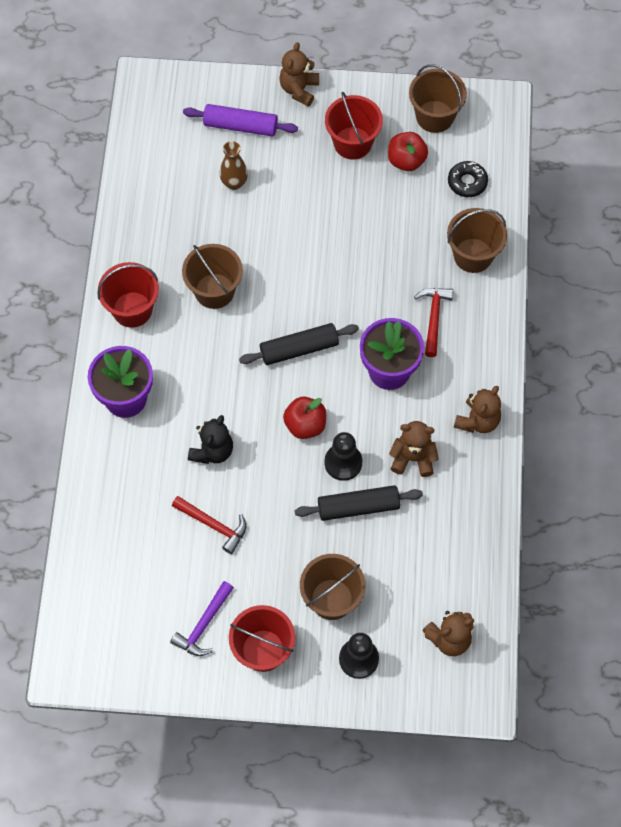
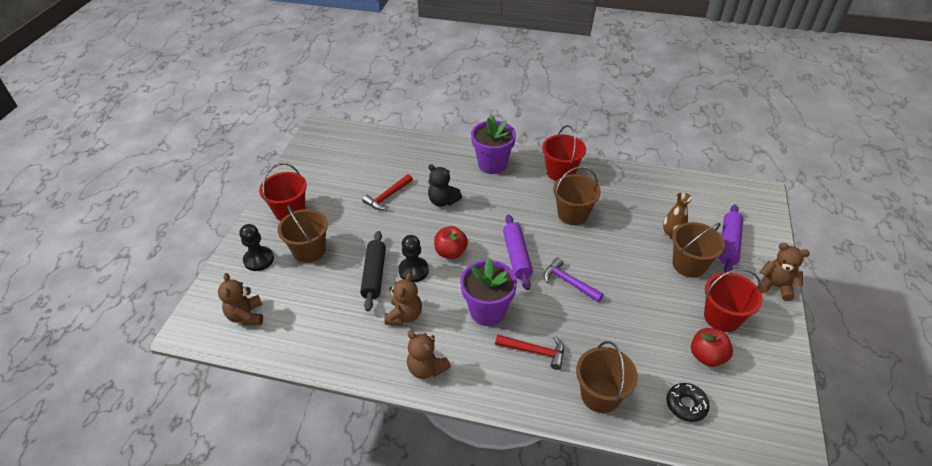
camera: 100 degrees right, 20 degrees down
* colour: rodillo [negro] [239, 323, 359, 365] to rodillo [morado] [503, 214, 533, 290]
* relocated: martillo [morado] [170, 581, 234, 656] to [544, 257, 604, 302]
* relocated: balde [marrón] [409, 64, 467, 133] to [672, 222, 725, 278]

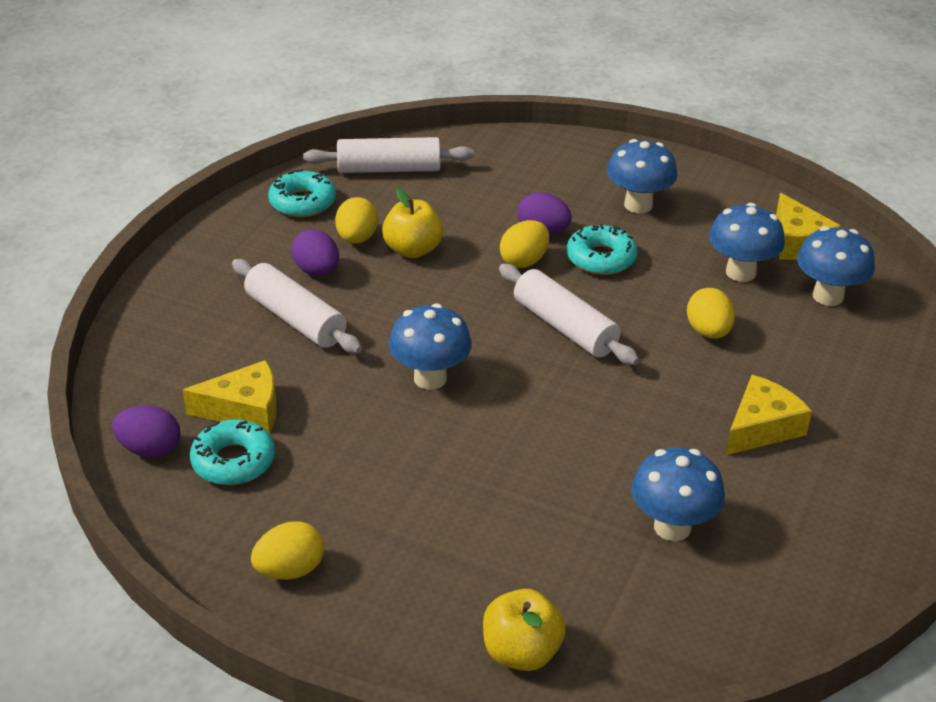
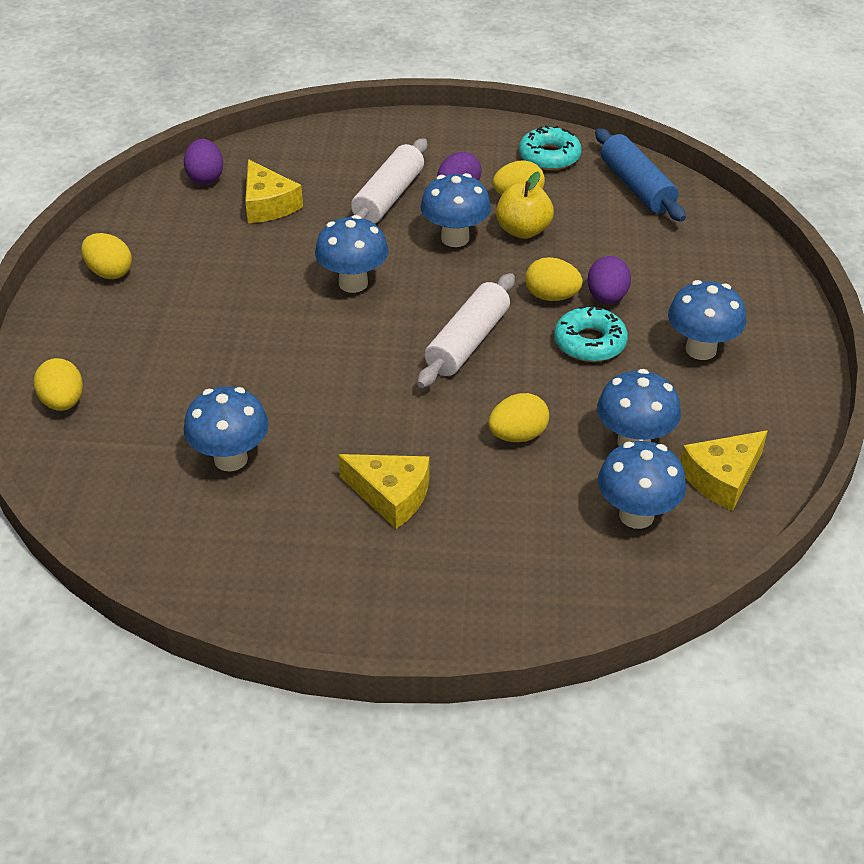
camera: 70 degrees right, 5 degrees up
* exchanged: manzana [amarillo] [483, 589, 566, 671] to huevo [amarillo] [34, 358, 83, 411]
* appeared: seta [azul] [420, 173, 491, 247]
* colour: rodillo [blanco] [303, 137, 474, 173] to rodillo [azul] [595, 128, 686, 222]
* missing: rosquilla [turquesa] [190, 420, 275, 485]

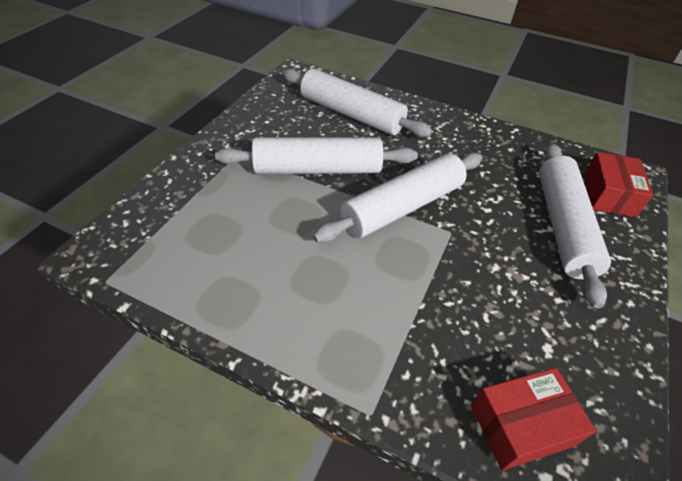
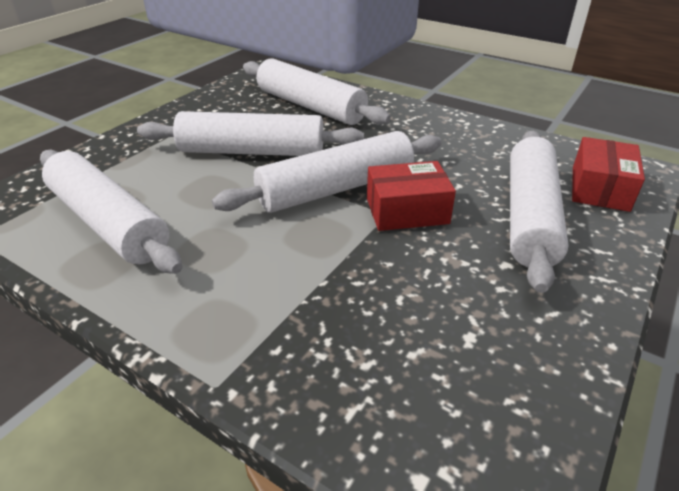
camera: 10 degrees right, 10 degrees down
* appeared: rodillo [blanco] [40, 150, 182, 274]
* relocated: caja [rojo] [471, 367, 597, 470] to [367, 161, 456, 231]

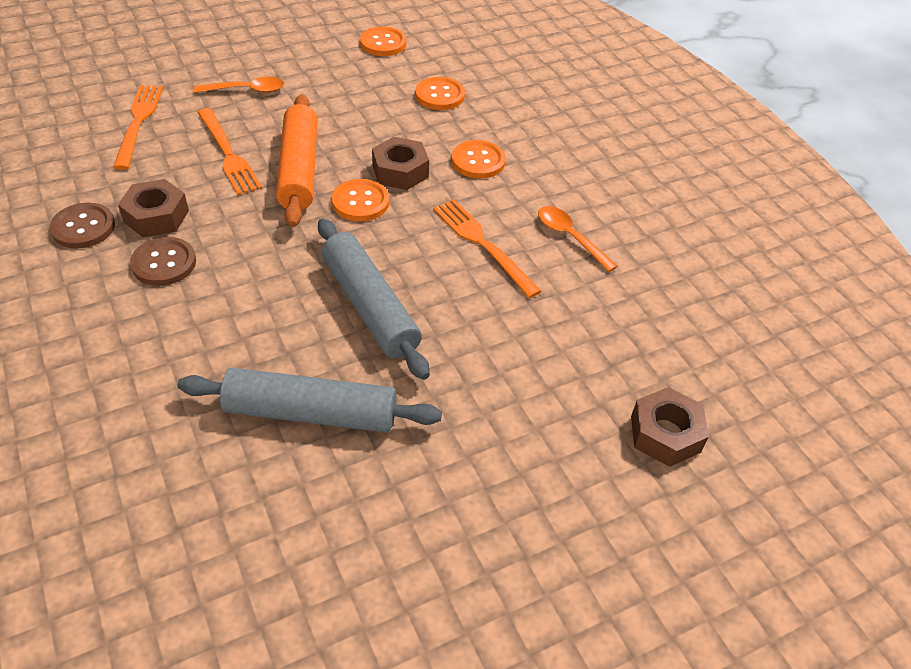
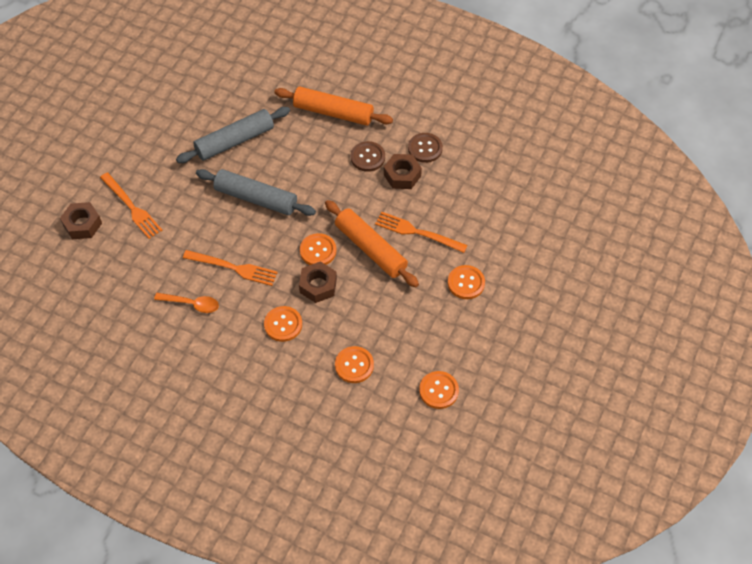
camera: 145 degrees right, 10 degrees up
* relocated: tenedor [naranja] [113, 85, 163, 170] to [100, 172, 162, 239]
* appeared: rodillo [naranja] [274, 87, 393, 126]
* exchanged: cuchara [naranja] [194, 77, 284, 93] to botón [naranja] [448, 265, 485, 299]

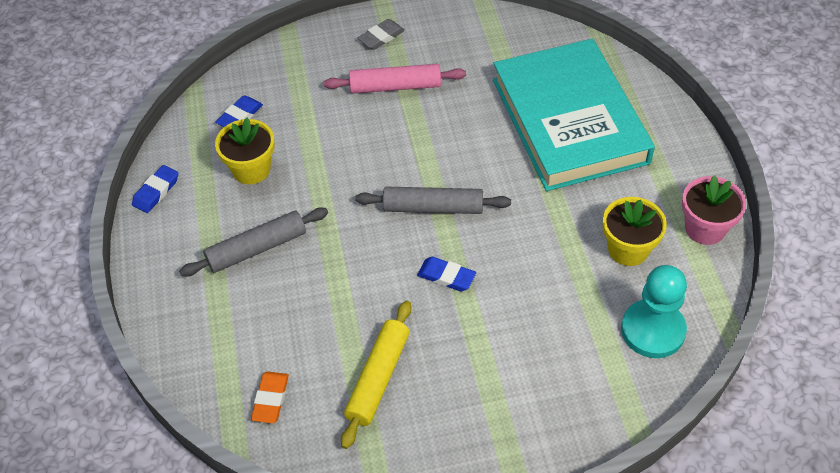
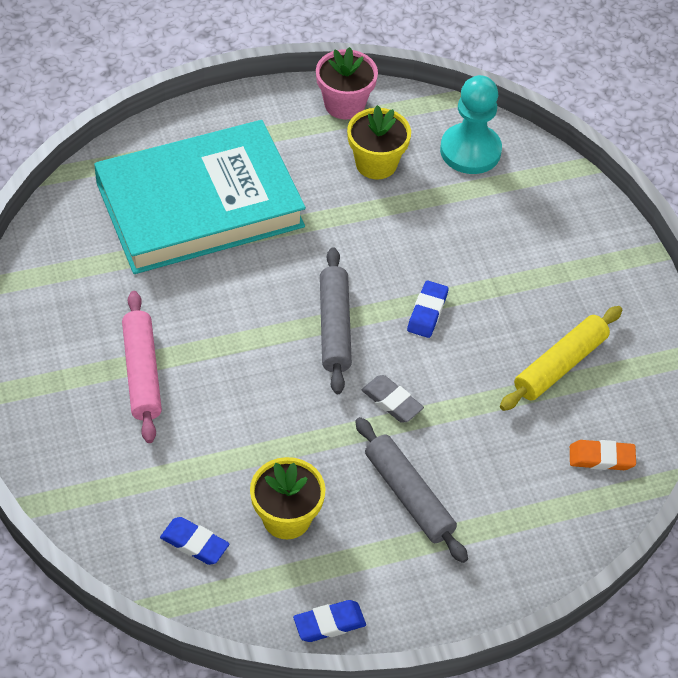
camera: 100 degrees left, 0 degrees up
* spun: goma de borrar [azul] [132, 165, 178, 213] = [293, 600, 366, 642] 45 degrees counterclockwise
* relocated: goma de borrar [gris] [358, 19, 405, 50] to [362, 375, 424, 423]
* spun: rodillo [amarillo] [341, 301, 412, 449] = [500, 306, 622, 411] 60 degrees counterclockwise

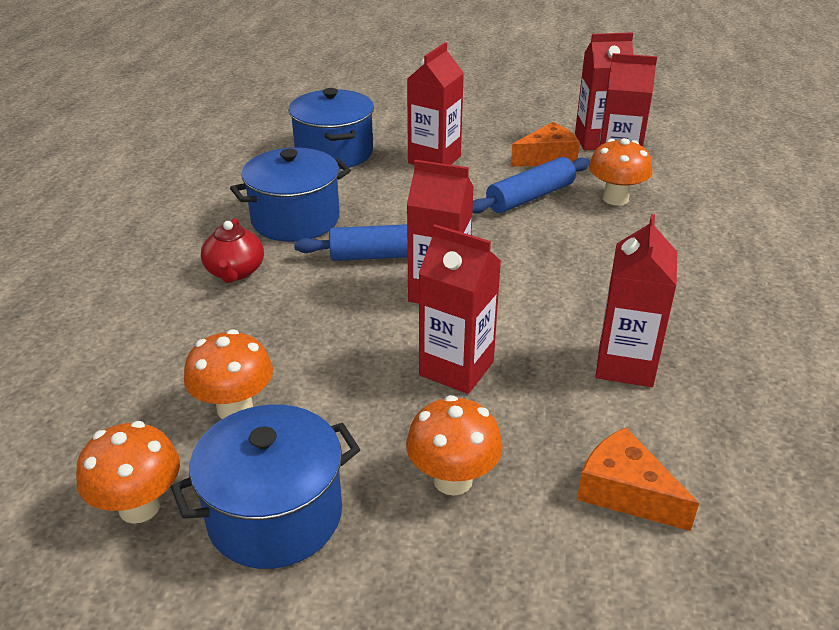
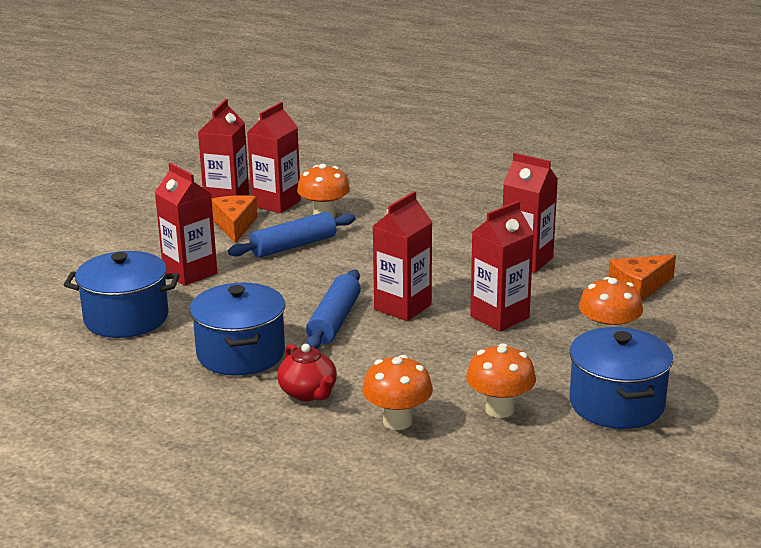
camera: 70 degrees left, 10 degrees down
* spun: rodillo [azul] [472, 157, 590, 214] = [228, 212, 355, 258] 75 degrees clockwise
* spun: tetera [rojo] [201, 218, 264, 283] = [277, 344, 337, 401] 45 degrees clockwise
* relocated: seta [naranja] [76, 421, 180, 524] to [362, 355, 433, 430]

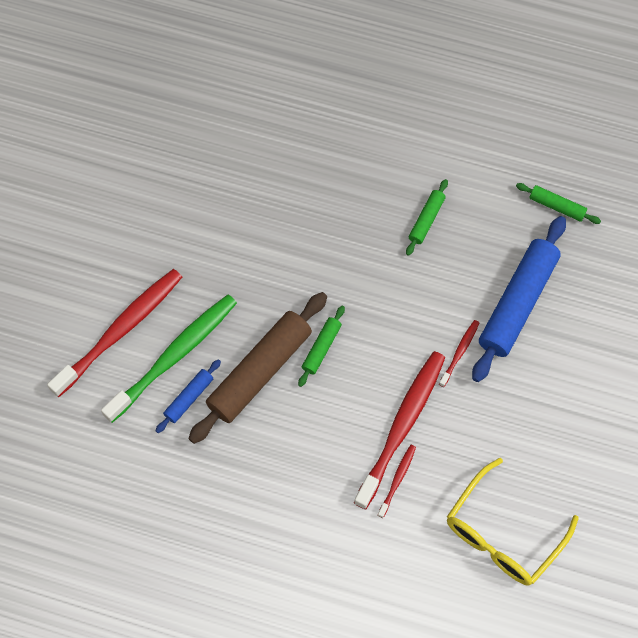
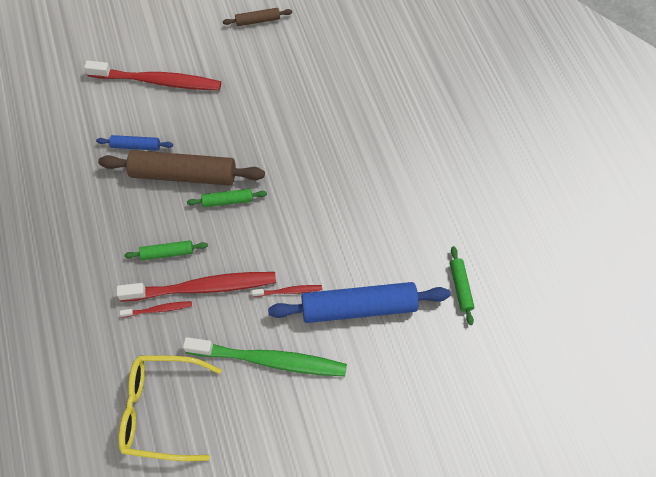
camera: 55 degrees right, 5 degrees down
* relocated: rodillo [verde] [406, 179, 448, 256] to [124, 240, 208, 260]
* relocated: cepillo de dientes [verde] [101, 295, 237, 423] to [183, 337, 347, 376]
* appeared: rodillo [marrón] [223, 8, 292, 26]

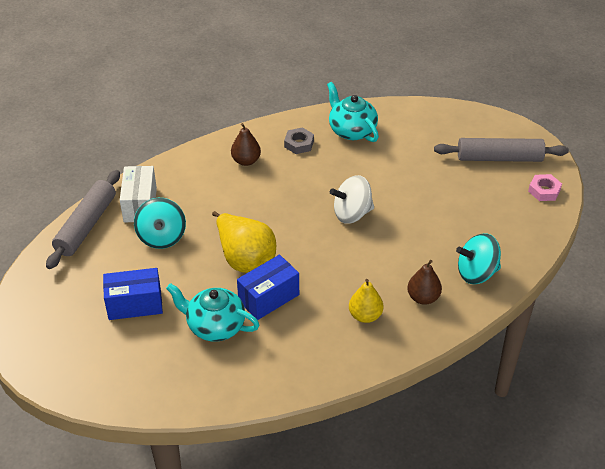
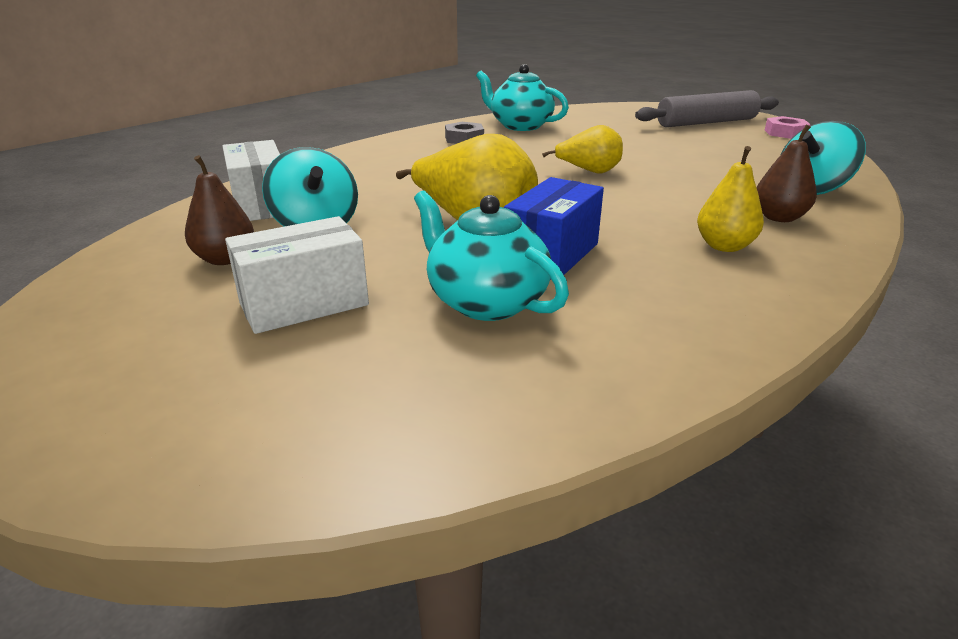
camera: 20 degrees left, 15 degrees down
* relocated: pera [marrón] [231, 123, 261, 166] to [185, 155, 254, 265]
* colour: caja [azul] [103, 268, 163, 320] to caja [blanco] [225, 216, 369, 334]
* spun: tetera [turquesa] [166, 283, 259, 342] = [414, 190, 569, 321] 45 degrees clockwise
* exchanged: peonza [blanco] [330, 175, 374, 224] to pera [amarillo] [542, 125, 623, 173]
* missing: rodillo [gris] [46, 170, 120, 269]

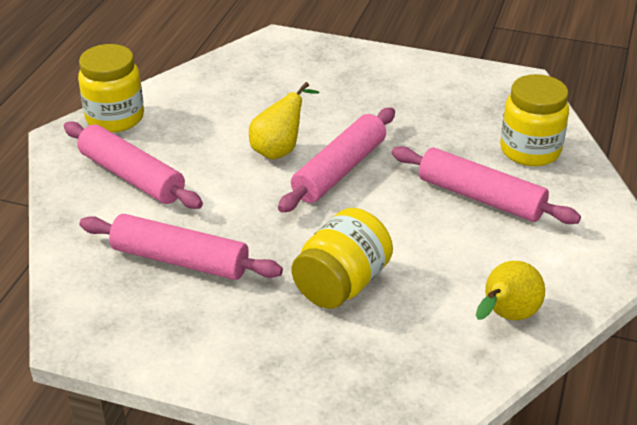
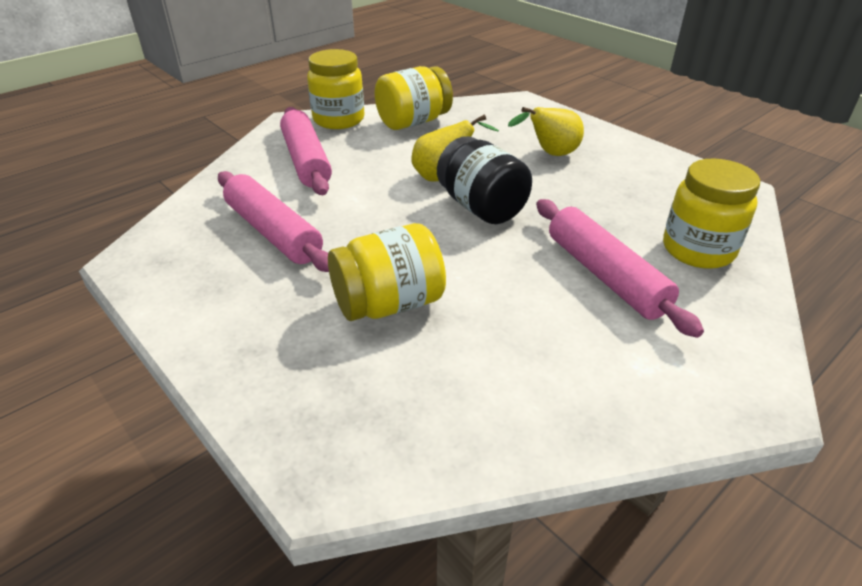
camera: 30 degrees right, 0 degrees up
* appeared: tarro [amarillo] [375, 66, 453, 130]
* exchanged: rodillo [rosa] [278, 108, 395, 213] to tarro [negro] [437, 136, 532, 224]
* relocated: pera [amarillo] [476, 261, 545, 320] to [508, 107, 584, 156]

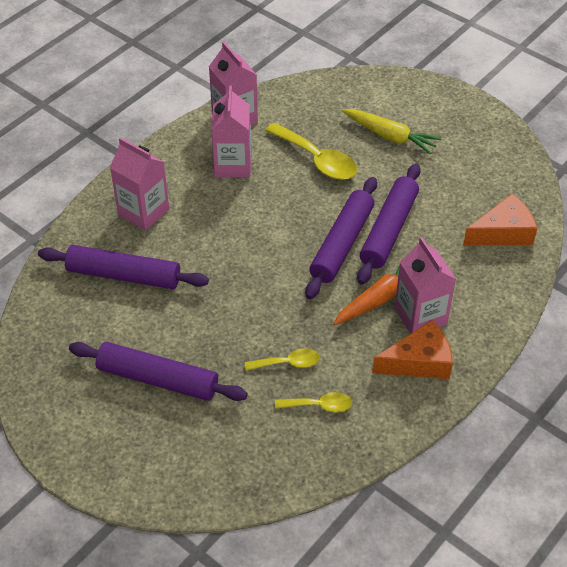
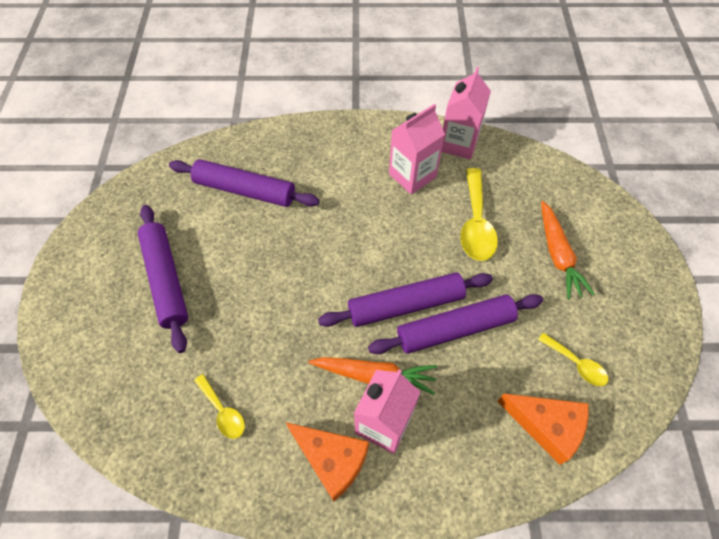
camera: 50 degrees right, 10 degrees up
* spun: rodillo [morado] [38, 245, 209, 289] = [169, 159, 320, 207] 45 degrees counterclockwise
* relocated: cuchara [amarillo] [245, 348, 320, 371] to [538, 333, 608, 386]
* colour: zanahoria [amarillo] [342, 109, 441, 154] to zanahoria [naranja] [541, 201, 595, 300]
* missing: cartón de leche [rosa] [110, 137, 169, 231]

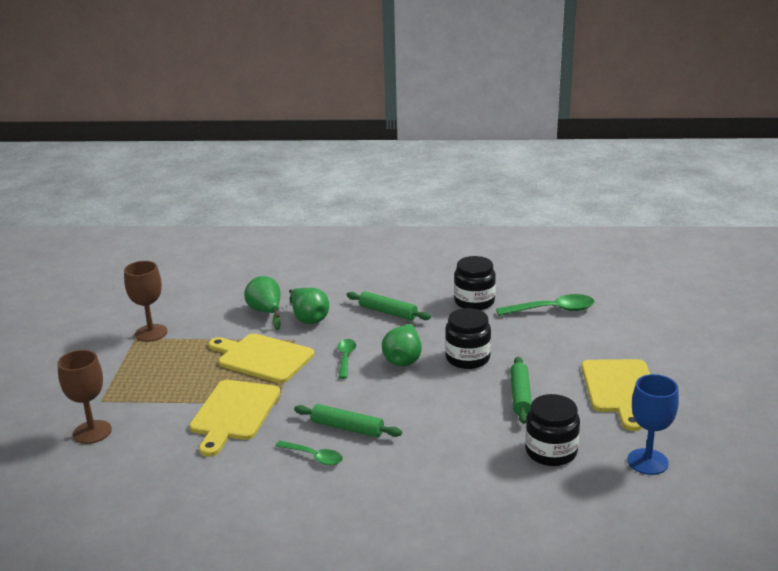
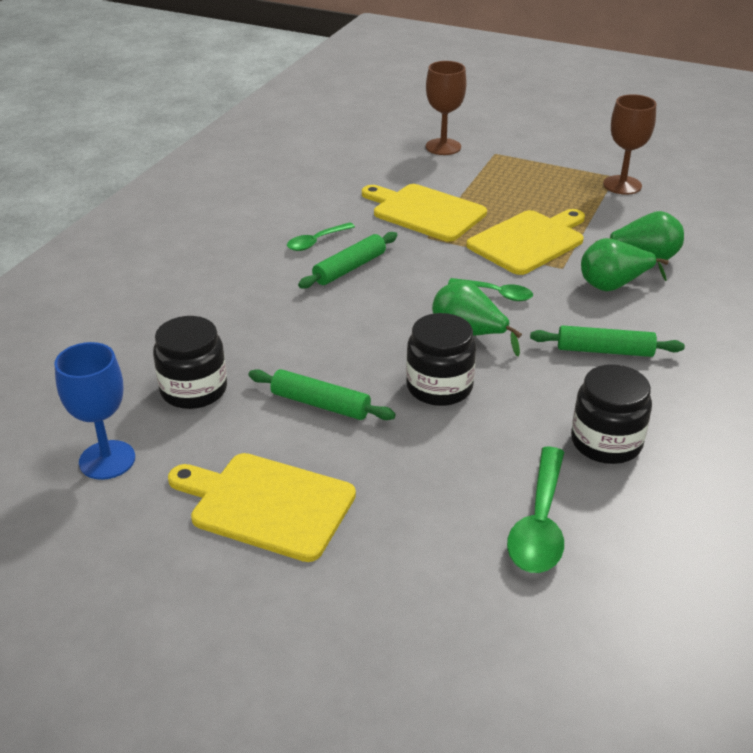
camera: 110 degrees right, 10 degrees up
* spun: rodillo [verde] [346, 291, 431, 320] = [530, 325, 685, 357] 45 degrees clockwise

